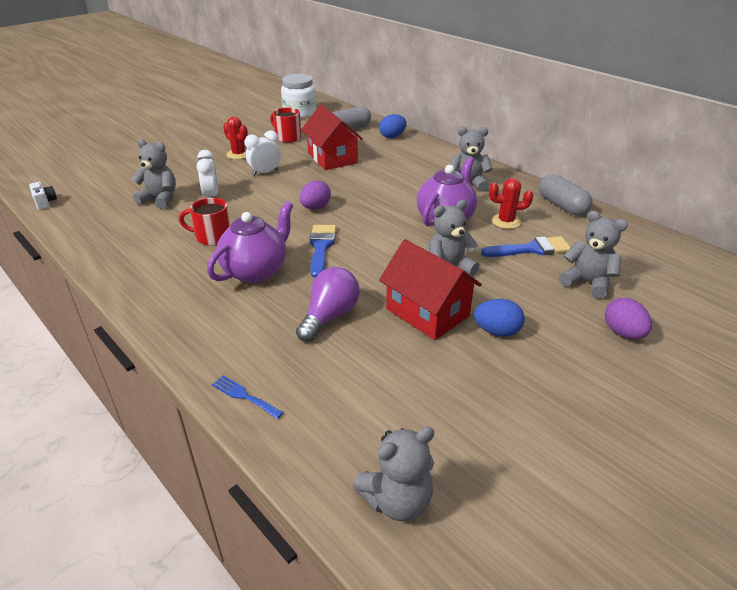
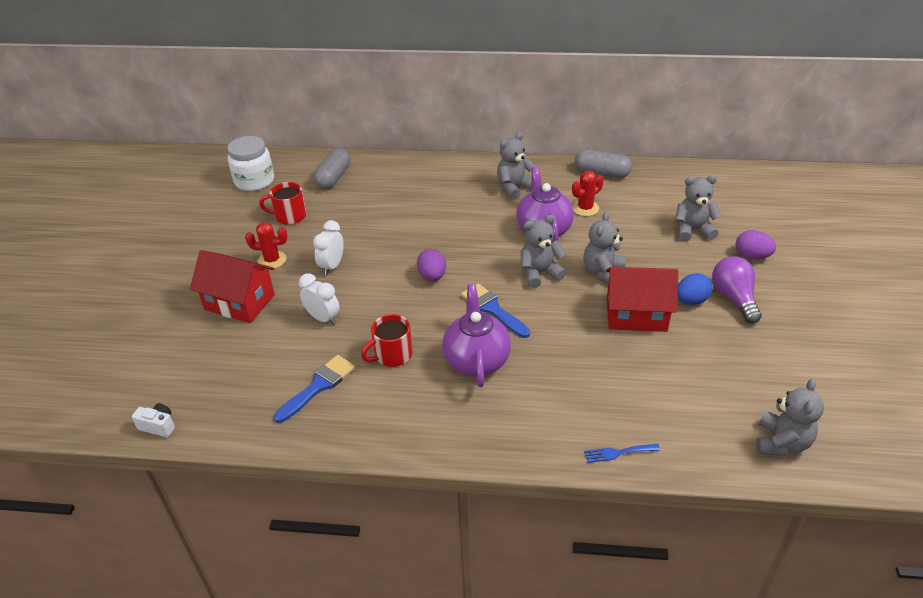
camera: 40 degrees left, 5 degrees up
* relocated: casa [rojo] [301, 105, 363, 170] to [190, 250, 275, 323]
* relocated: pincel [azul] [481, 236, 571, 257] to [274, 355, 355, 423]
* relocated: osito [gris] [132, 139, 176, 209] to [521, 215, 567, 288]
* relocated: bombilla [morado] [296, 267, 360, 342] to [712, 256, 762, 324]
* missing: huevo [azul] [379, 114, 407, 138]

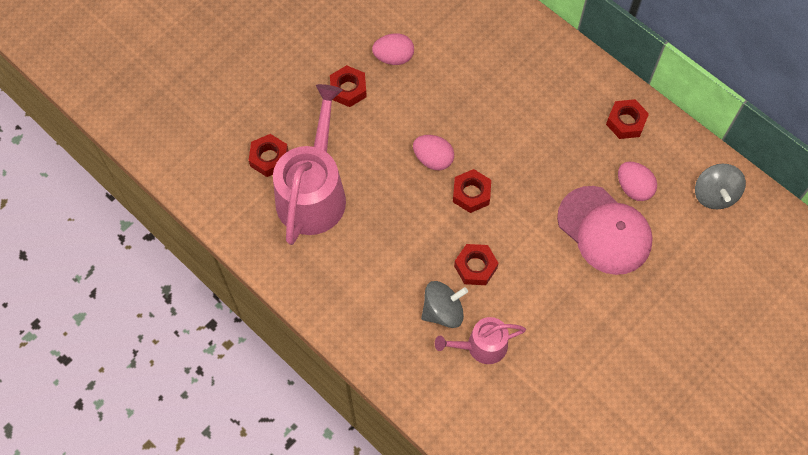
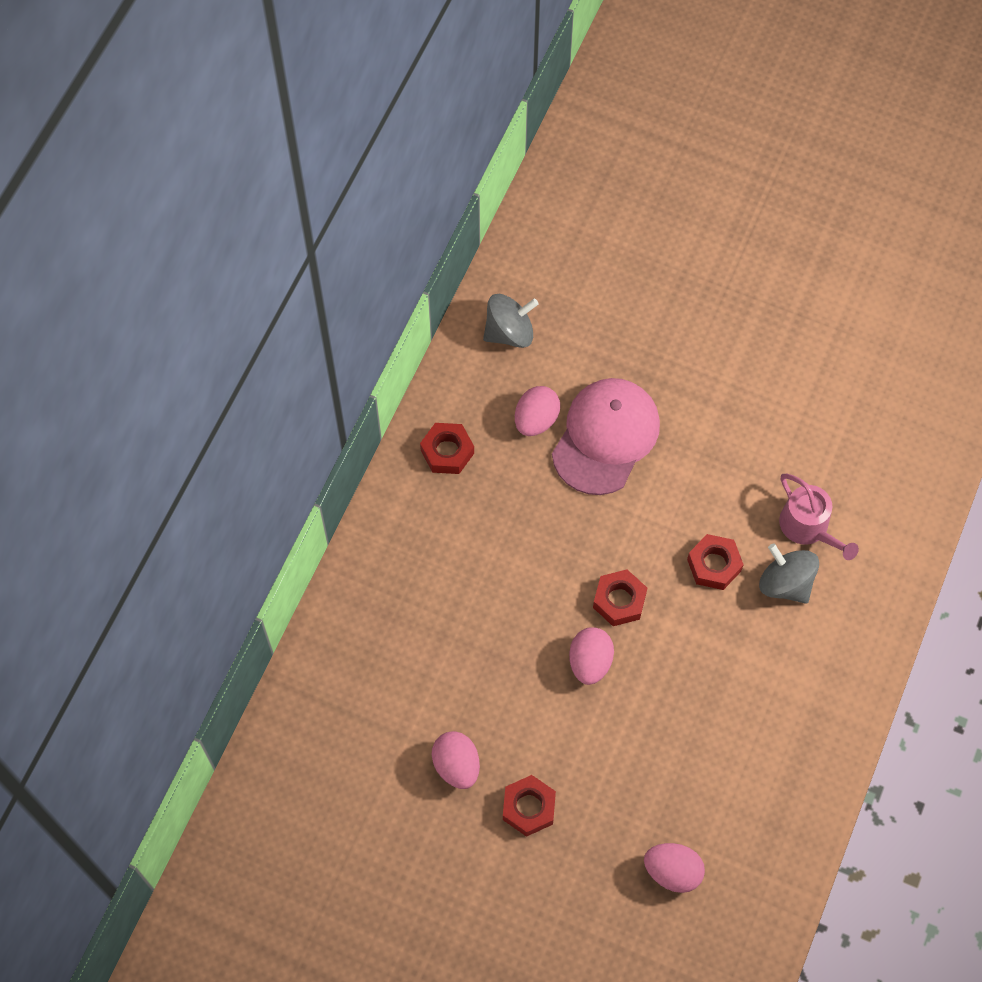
camera: 110 degrees left, 0 degrees up
* exchanged: tuerca [rojo] [249, 134, 288, 177] to huevo [rosa] [644, 843, 705, 893]
* missing: regadera [rosa] [273, 84, 346, 245]

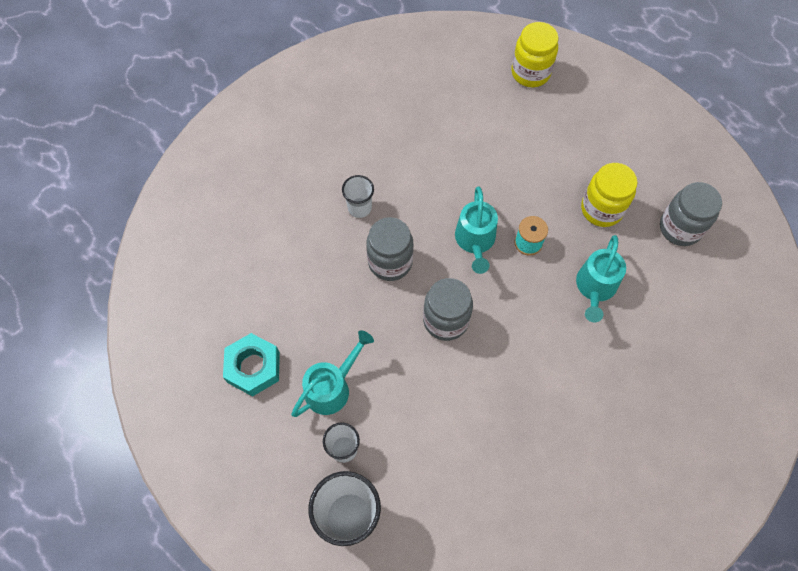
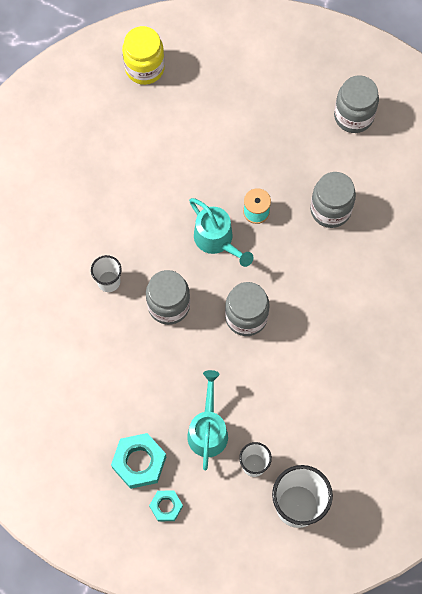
camera: 40 degrees left, 5 degrees up
* appeared: tuerca [turquesa] [149, 490, 183, 521]
* exchanged: regadera [turquesa] [576, 235, 626, 322] to tarro [gris] [310, 172, 356, 228]
* missing: tarro [amarillo] [581, 163, 637, 227]

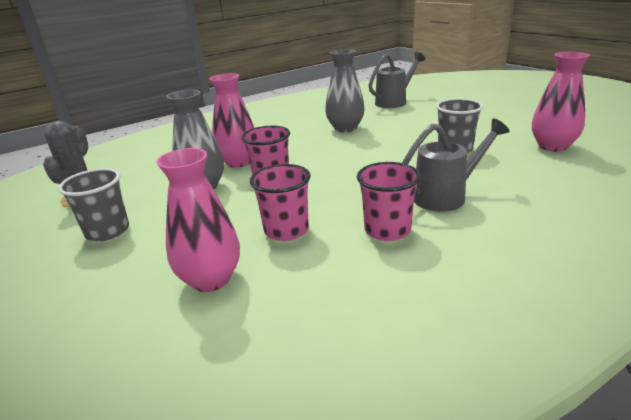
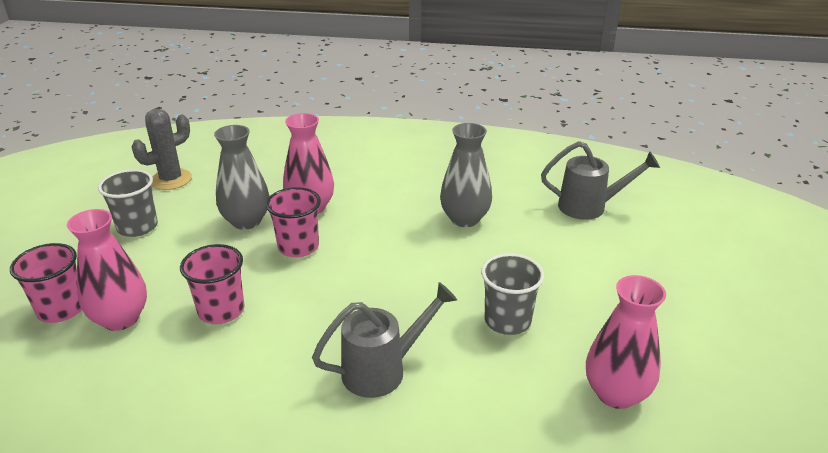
camera: 40 degrees right, 5 degrees up
* relocated: vaso [rosa] [357, 162, 420, 241] to [10, 243, 82, 323]
* spun: regadera [gris] [402, 119, 510, 212] = [312, 282, 457, 398] 45 degrees counterclockwise

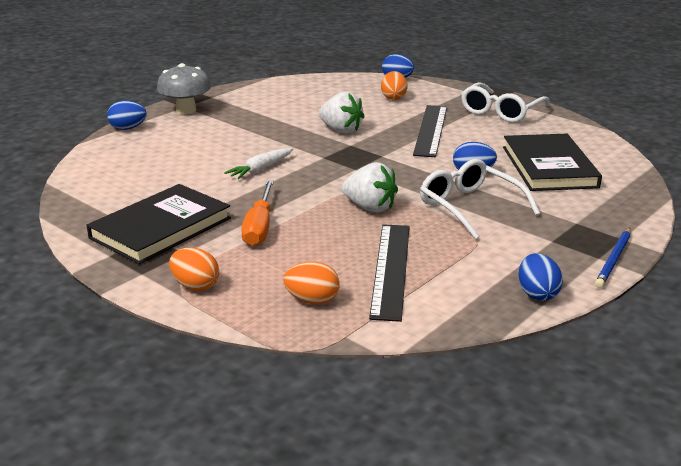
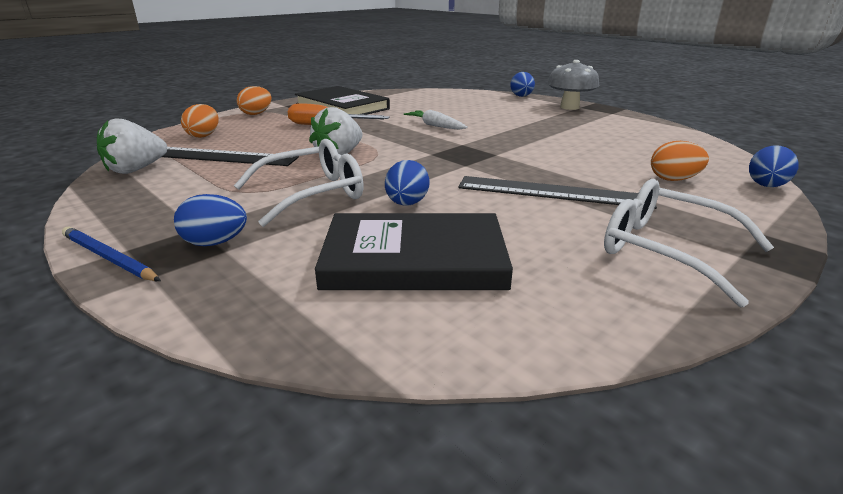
camera: 95 degrees right, 0 degrees up
* relocated: fresa [blanco] [319, 92, 365, 134] to [97, 119, 167, 174]
* relocated: huevo [azul] [518, 253, 563, 301] to [174, 194, 247, 246]

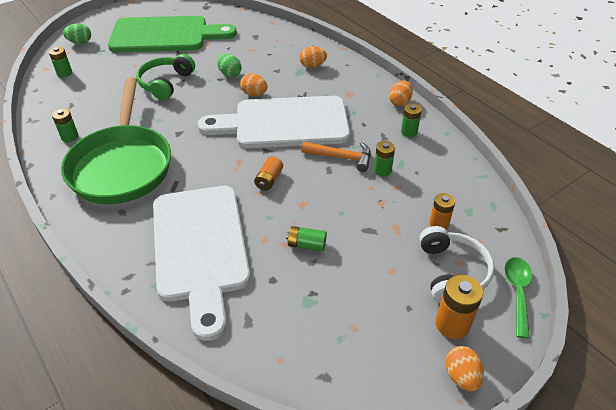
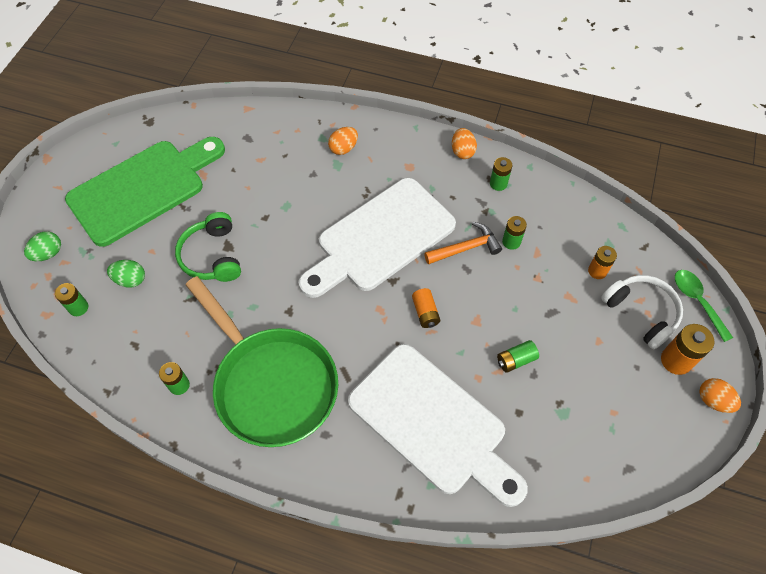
camera: 35 degrees left, 15 degrees up
* relocated: huevo [verde] [217, 54, 242, 77] to [107, 260, 145, 288]
* missing: huevo [naranja] [240, 73, 268, 96]

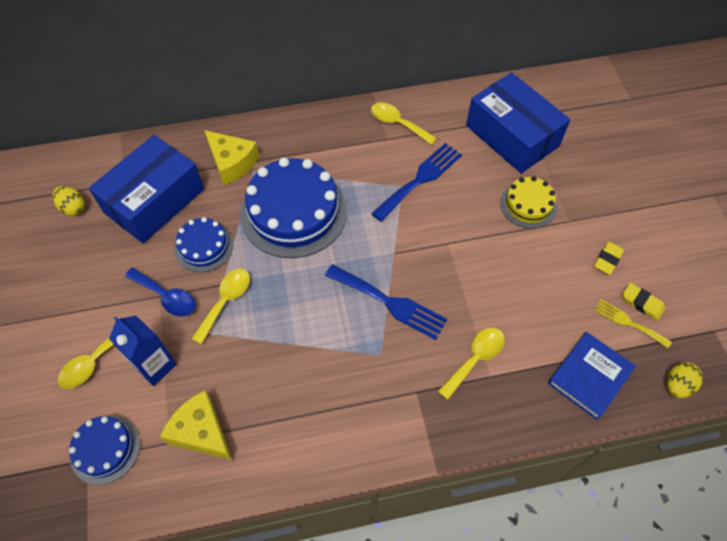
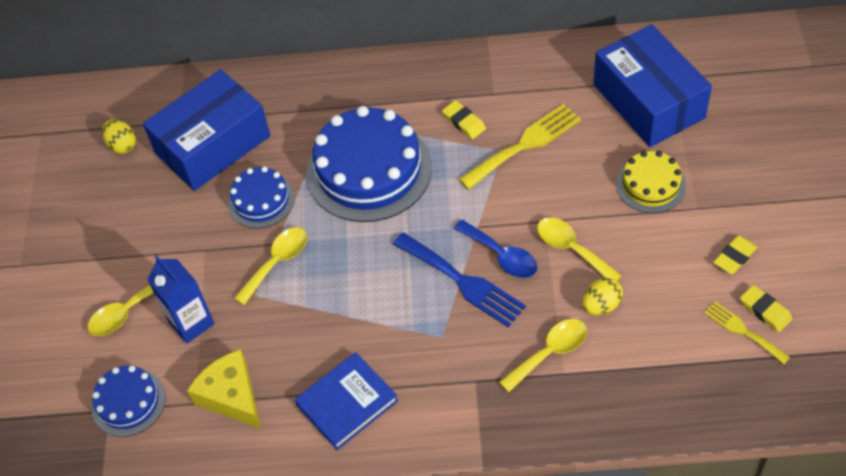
camera: 15 degrees right, 5 degrees down
* relocated: libro [azul] [548, 332, 636, 420] to [295, 352, 398, 450]
* appeared: goma de borrar [amarillo] [442, 100, 486, 139]
* relocated: cuchara [azul] [125, 268, 196, 317] to [454, 219, 537, 278]
* colour: tenedor [azul] [371, 143, 462, 222] to tenedor [amarillo] [459, 104, 581, 190]
* relocated: cuchara [amarillo] [371, 102, 437, 145] to [537, 217, 622, 281]
* relocated: huevo [amarillo] [667, 362, 703, 398] to [582, 278, 623, 315]
* missing: queso [amarillo] [204, 130, 259, 185]

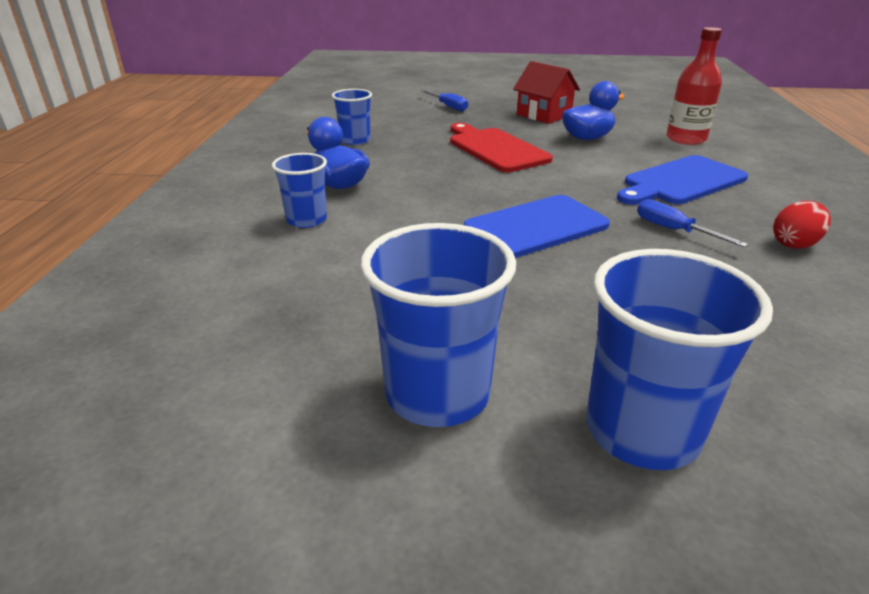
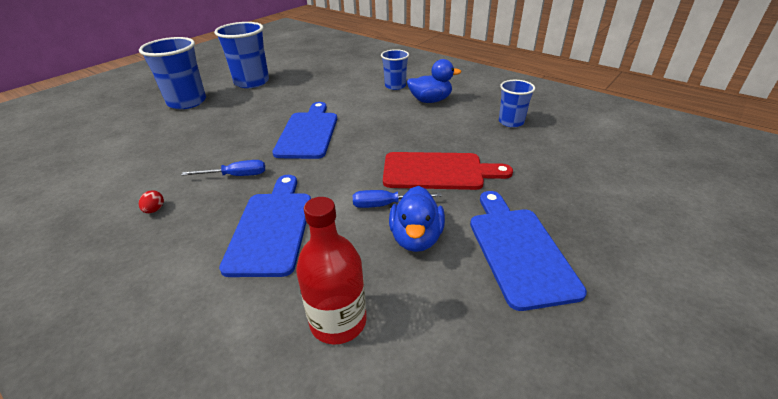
camera: 125 degrees right, 5 degrees up
* size: huevo [rojo] [774, 201, 831, 249] = [139, 190, 164, 213] x0.60
* relocated: destornillador [azul] [421, 90, 468, 111] to [353, 190, 442, 208]
* exchanged: casa [rojo] [513, 61, 580, 124] to tabla de cortar [azul] [470, 191, 587, 311]

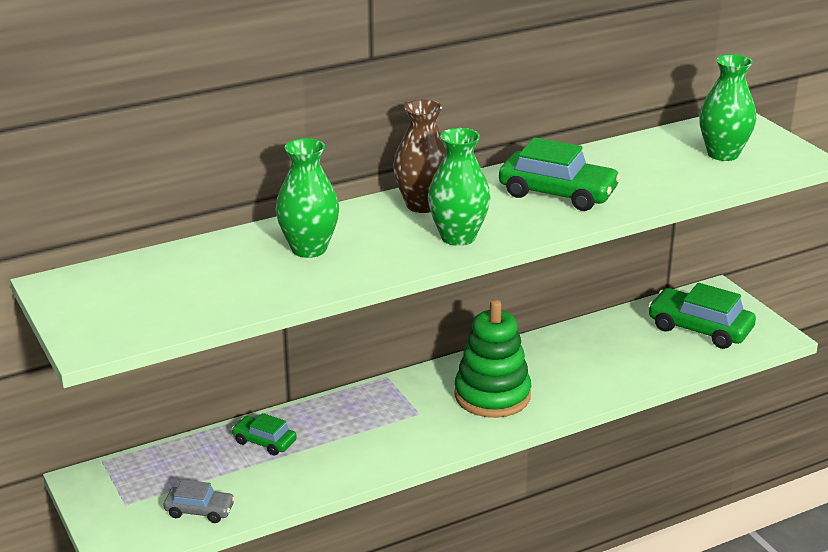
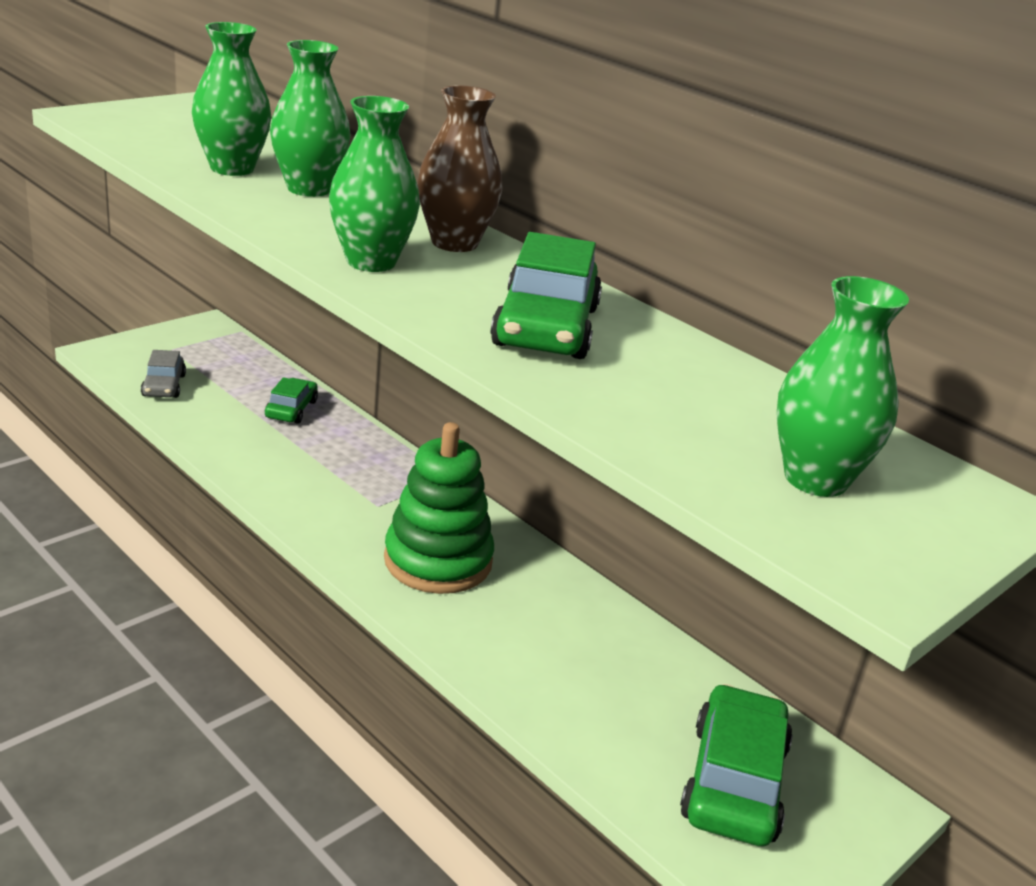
camera: 70 degrees right, 0 degrees up
* appeared: florero [verde] [192, 22, 271, 176]

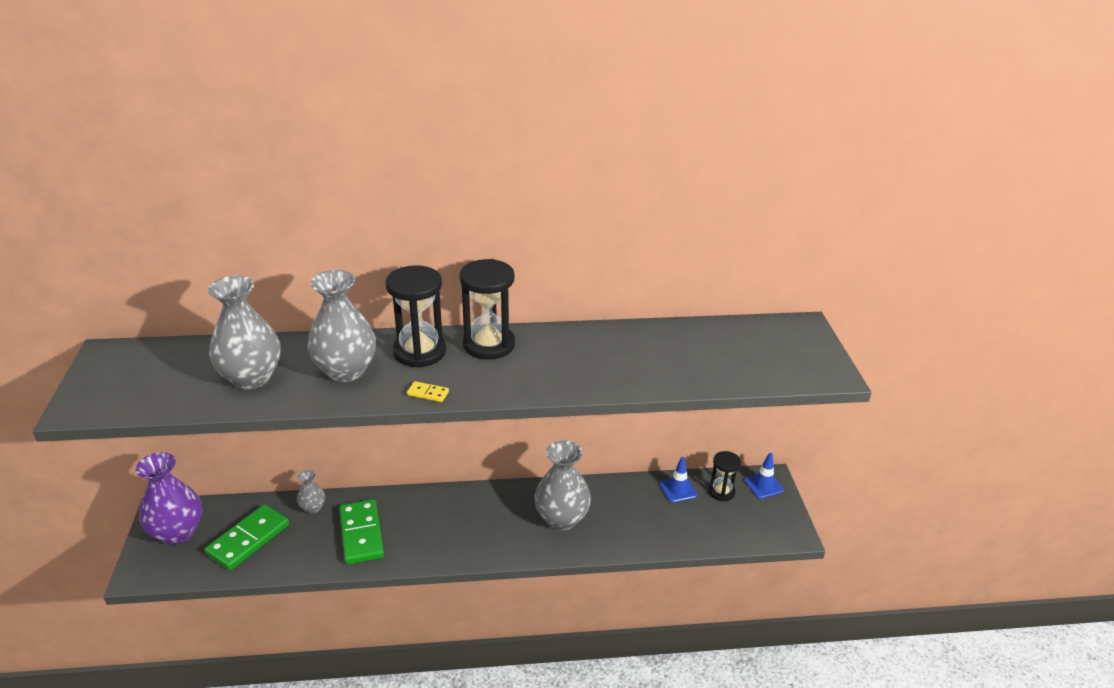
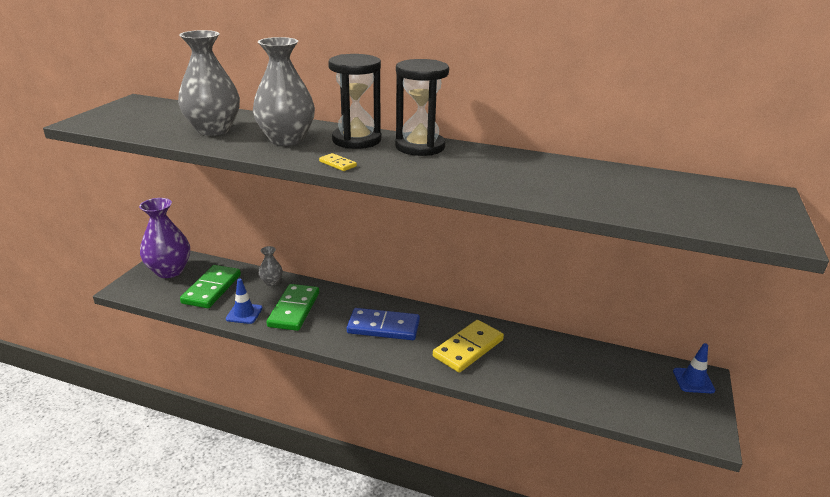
camera: 25 degrees right, 5 degrees down
* spun: ficha de dominó [verde] [205, 504, 289, 570] = [180, 265, 241, 308] 45 degrees counterclockwise
* relocated: cono de tráfico [azul] [660, 457, 697, 503] to [226, 279, 262, 324]
* appeared: ficha de dominó [azul] [347, 308, 420, 340]
* exchanged: florero [gris] [534, 440, 591, 531] to ficha de dominó [amarillo] [433, 320, 504, 373]
* missing: reloj de arena [negro] [708, 451, 741, 501]

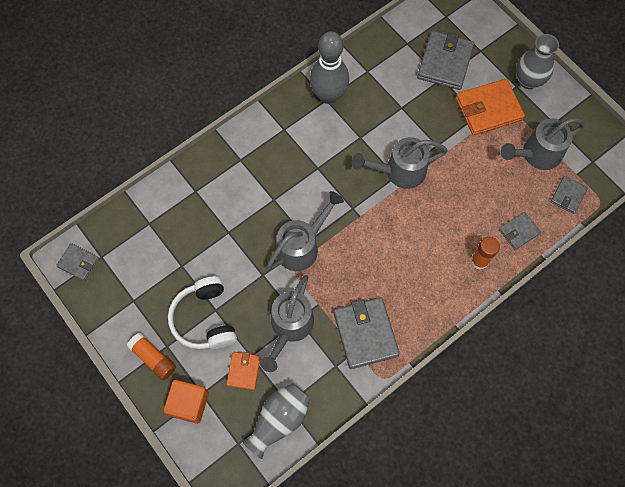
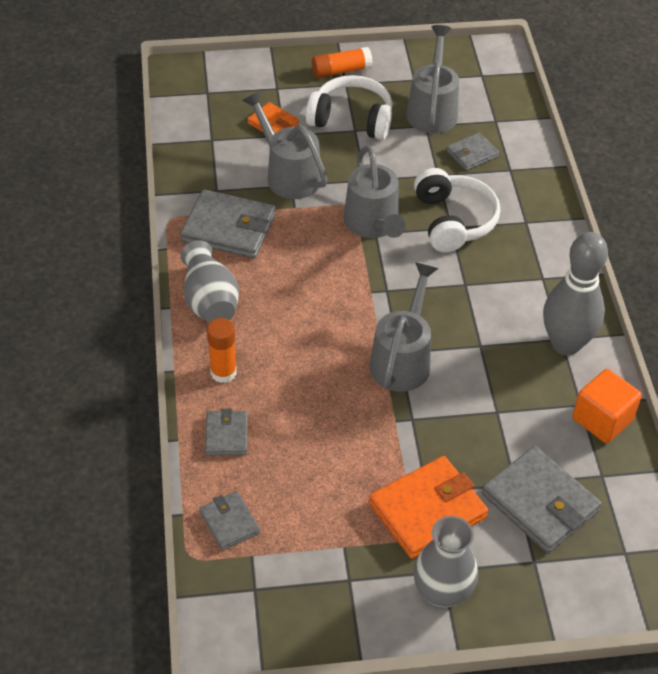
camera: 120 degrees right, 20 degrees down
* relocated: florero [gris] [242, 383, 310, 459] to [180, 240, 239, 323]
* spun: cartera [naranja] [456, 79, 525, 135] = [369, 456, 488, 559] 45 degrees clockwise
* relocated: regadera [gris] [501, 118, 585, 170] to [406, 25, 459, 134]
* appeared: auriculares [blanco] [414, 168, 500, 252]
* relocated: cartera [gris] [56, 243, 99, 281] to [447, 133, 499, 171]
* relocated: cubo [naranja] [164, 380, 209, 424] to [572, 369, 642, 443]

